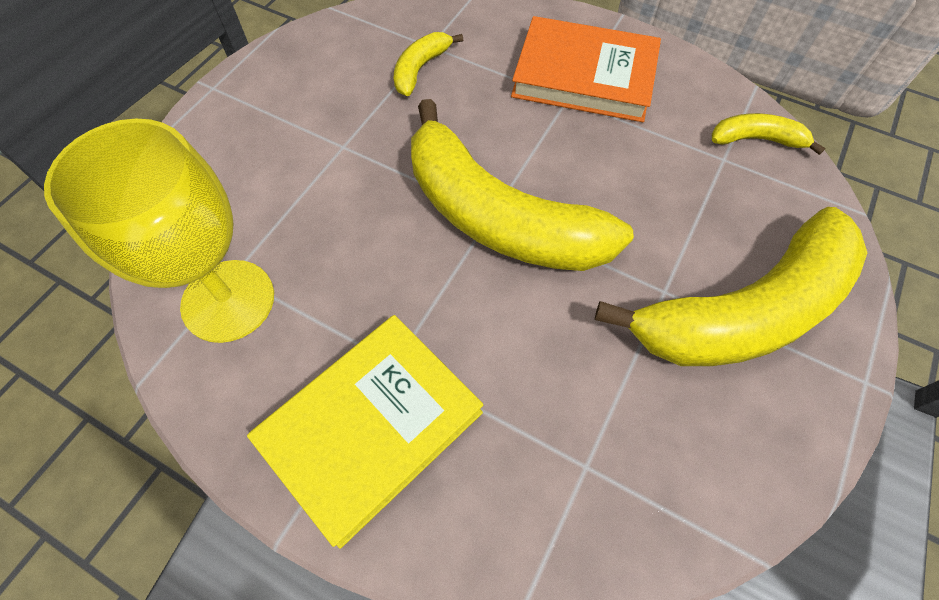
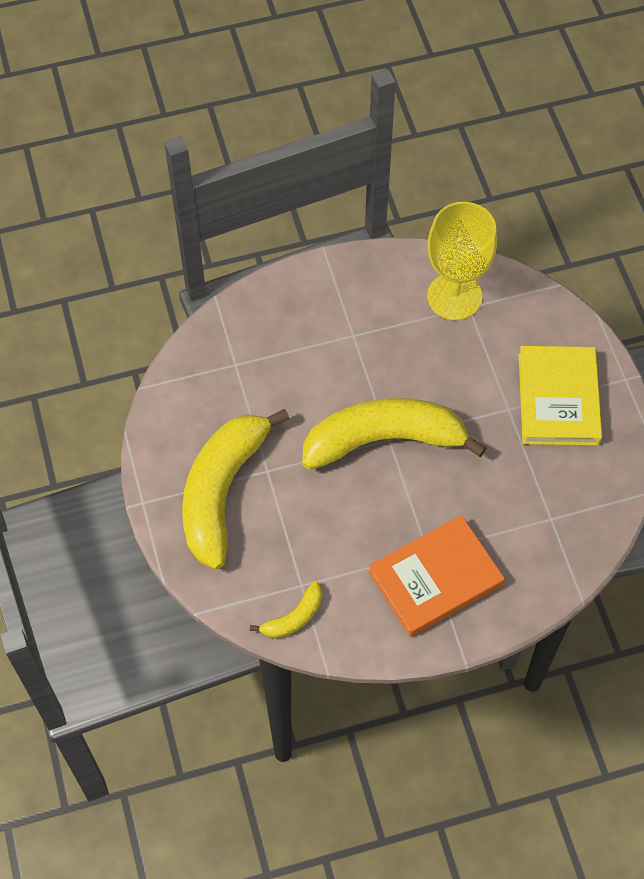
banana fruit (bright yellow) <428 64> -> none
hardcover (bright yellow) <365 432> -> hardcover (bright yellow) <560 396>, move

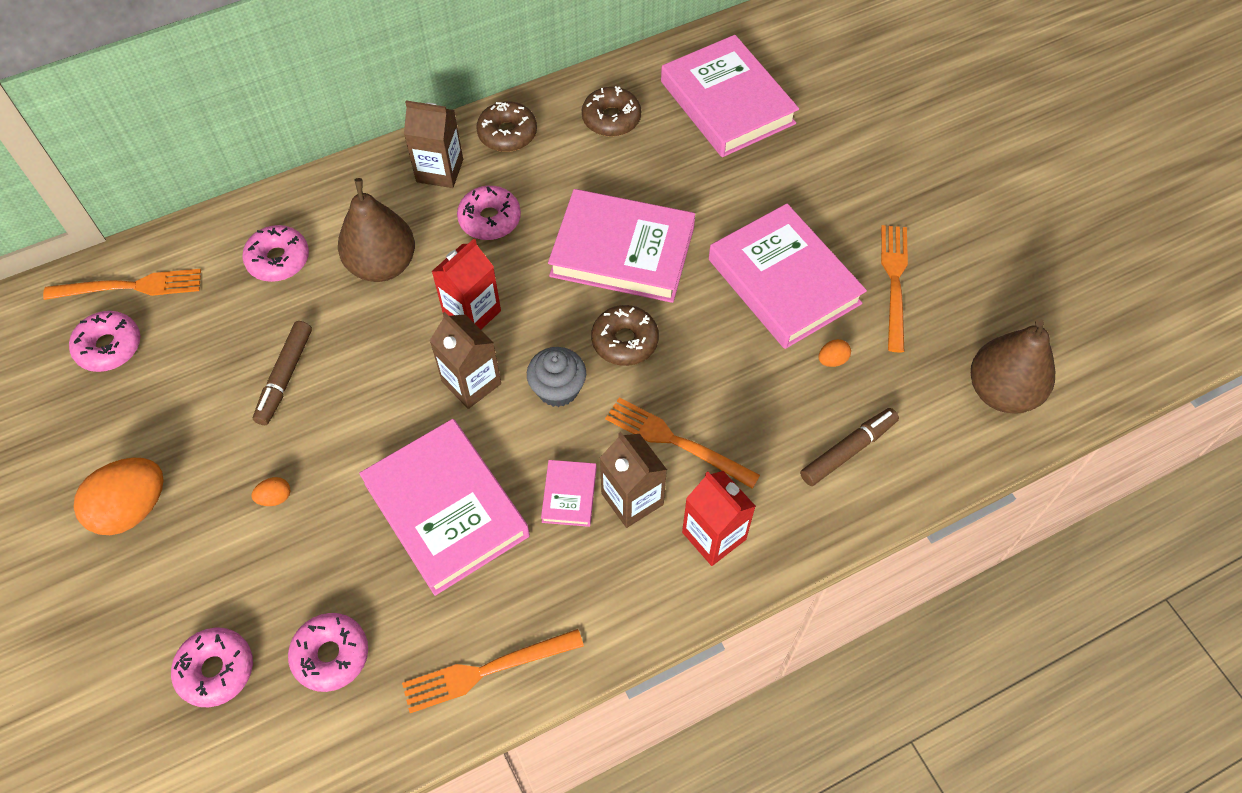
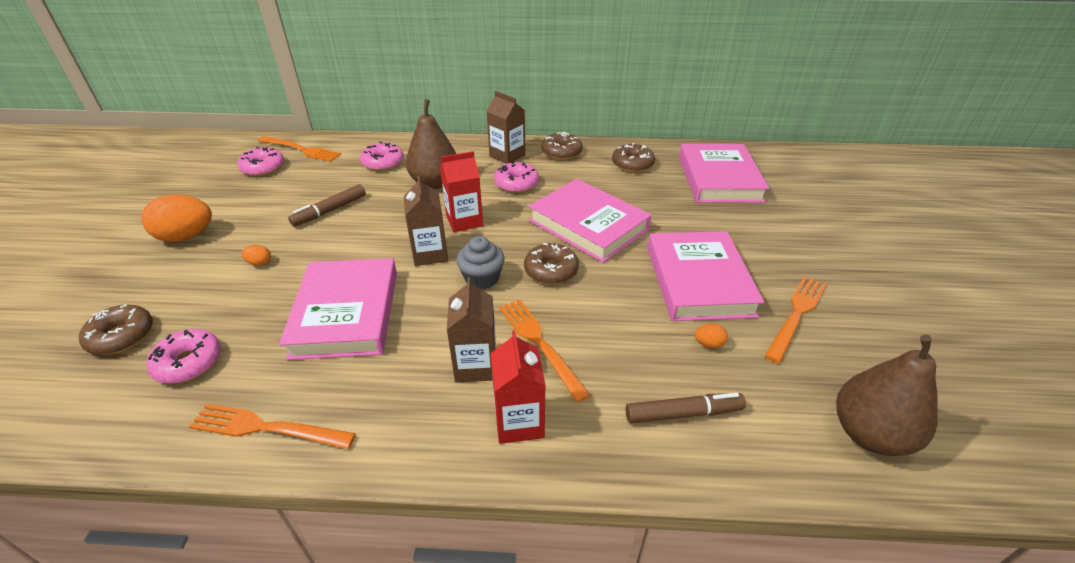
hardcover (pink) <569 493> -> none
donut (pink) <212 667> -> donut (russet) <116 329>

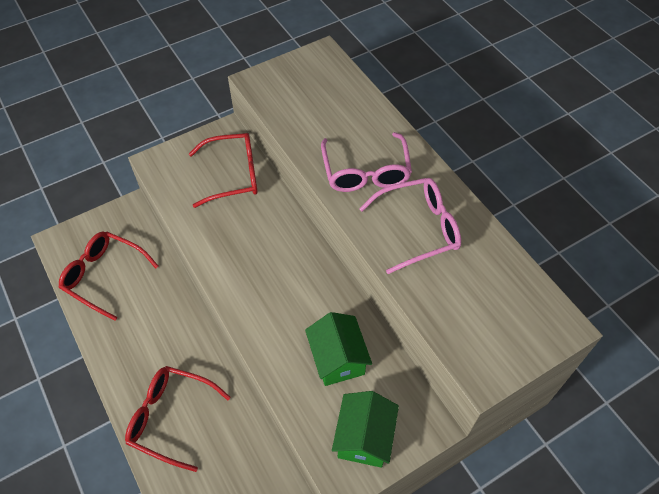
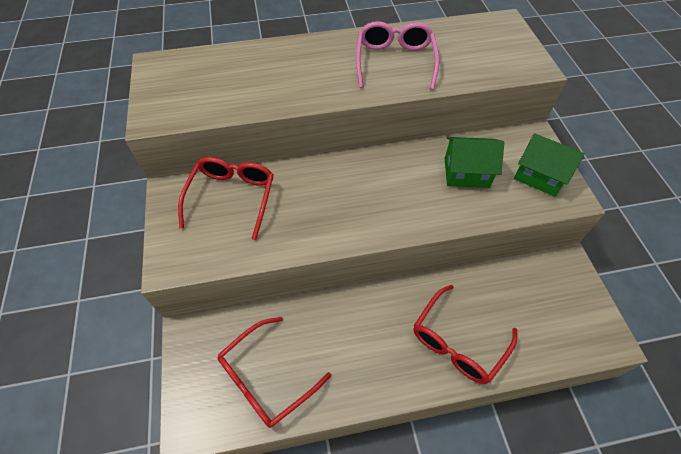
eyeglasses (pink) <366 162> -> none

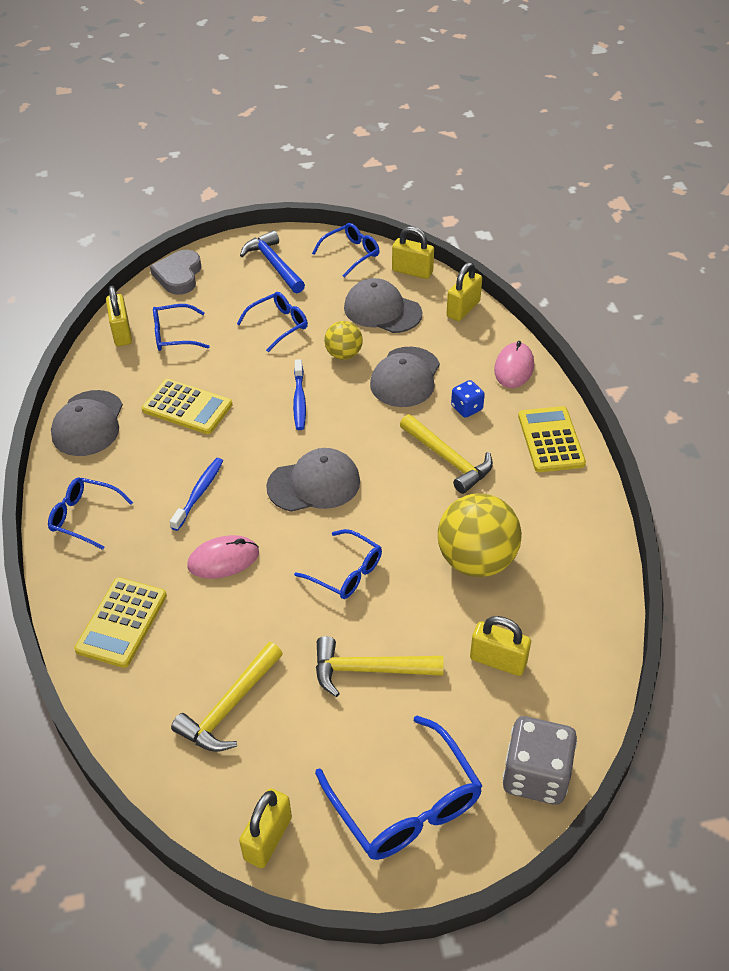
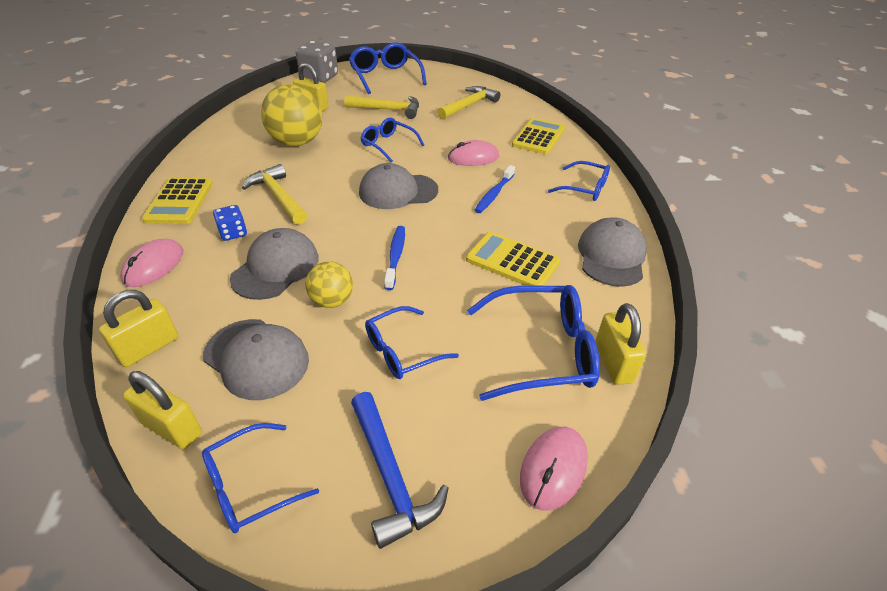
love heart (grey) <175 272> -> mouse (pink) <554 469>
eyeglasses (blue) <181 327> -> eyeglasses (blue) <533 343>, x1.59
small lock (bright yellow) <265 828> -> none

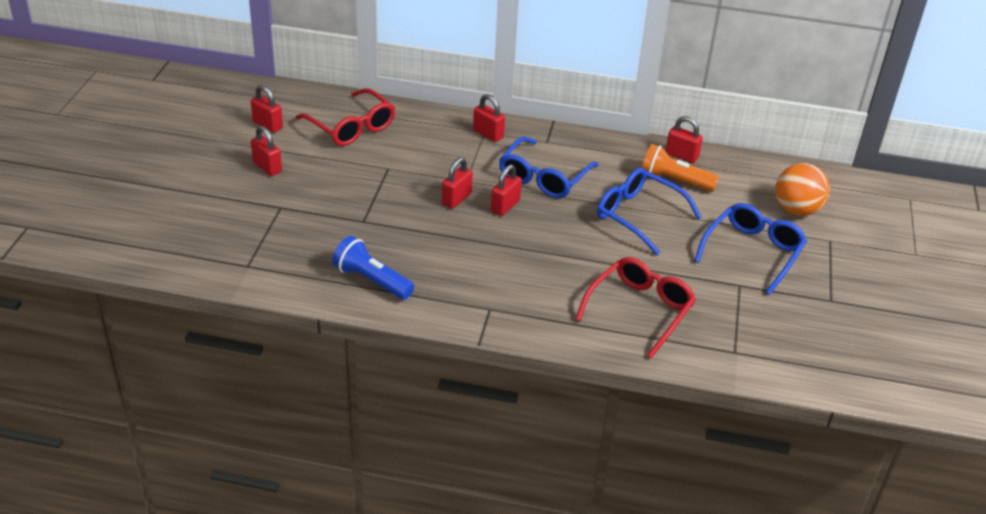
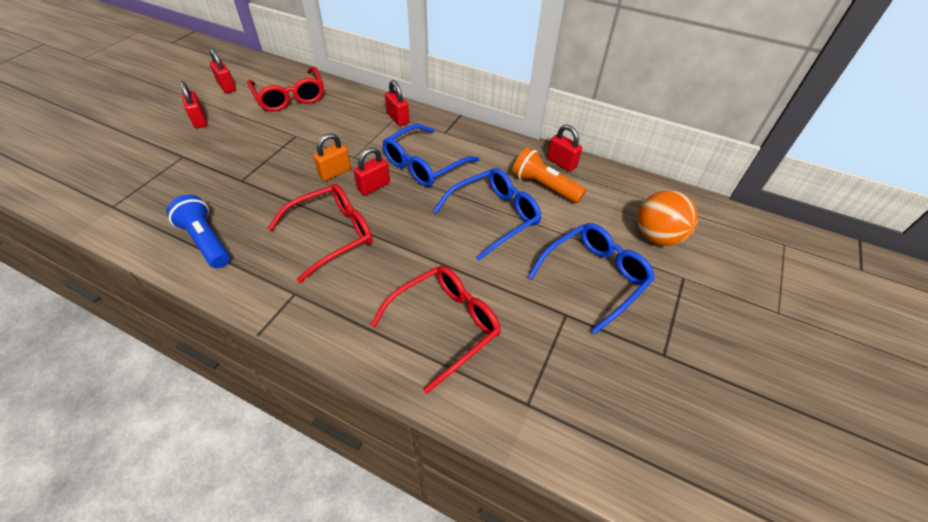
small lock (scarlet) <457 183> -> small lock (bright orange) <332 157>
eyeglasses (blue) <649 211> -> eyeglasses (blue) <487 214>, 90 degrees clockwise
none -> eyeglasses (scarlet) <320 233>

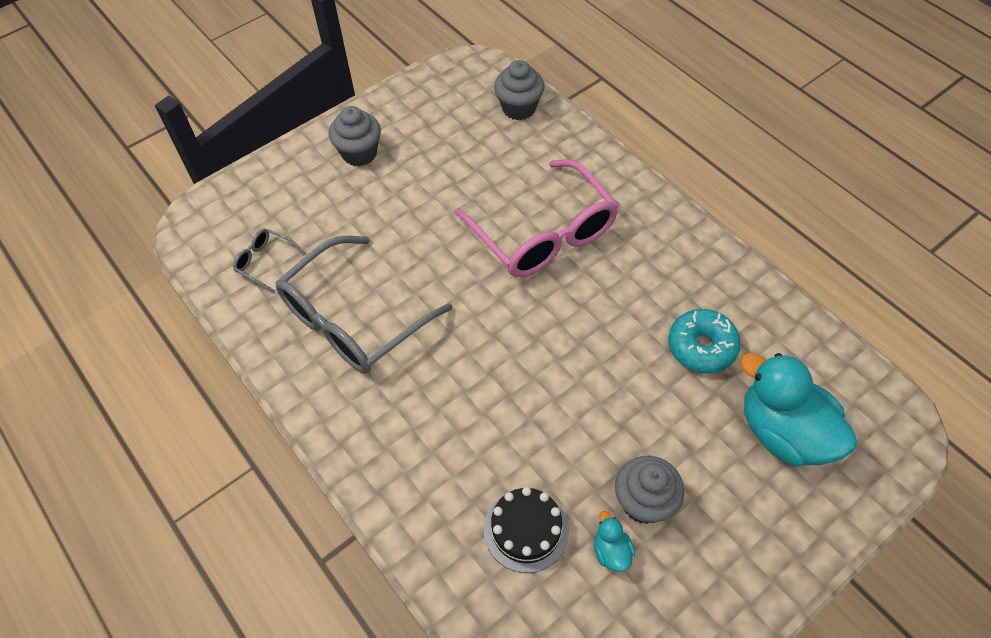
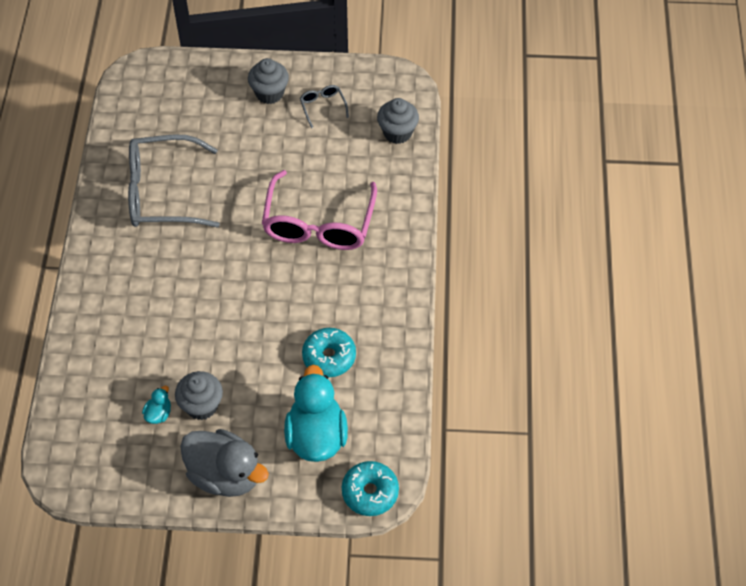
eyeglasses (grey) <269 261> -> eyeglasses (grey) <324 106>, move
layer cake (jet-black) <526 530> -> none
none -> rubber duck (grey) <224 463>
none -> donut (aqua) <370 488>

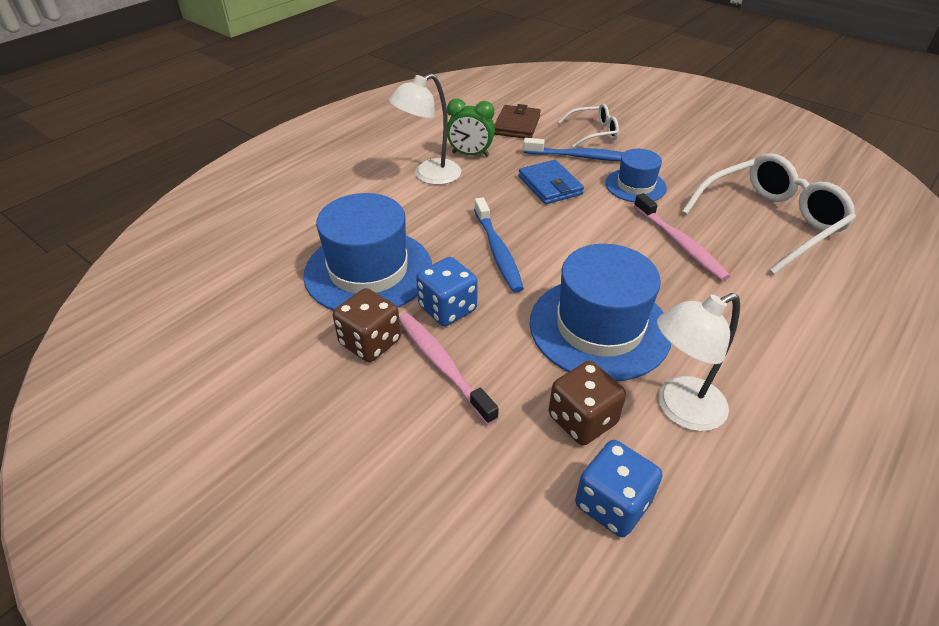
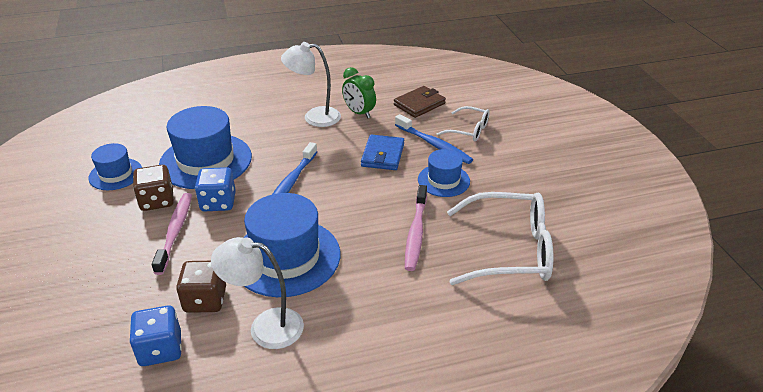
none -> top hat (blue) <115 166>

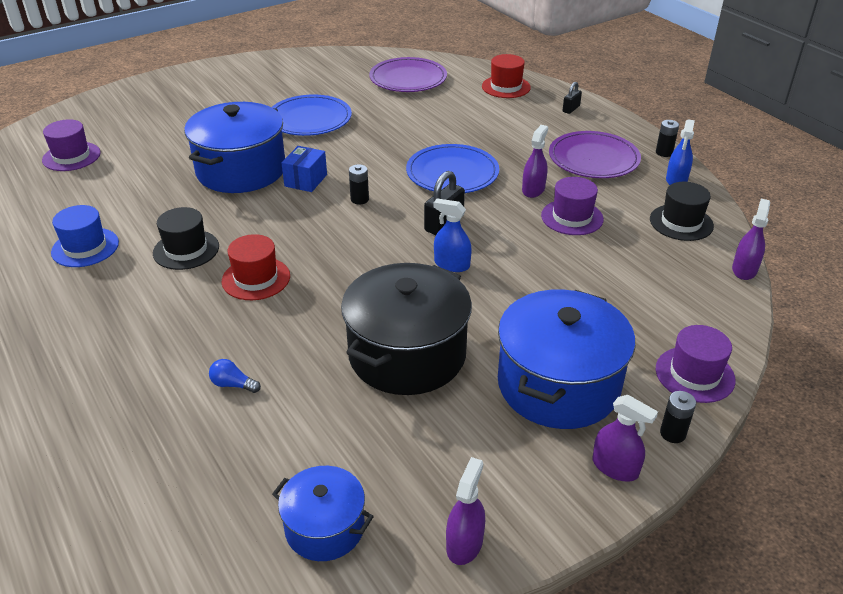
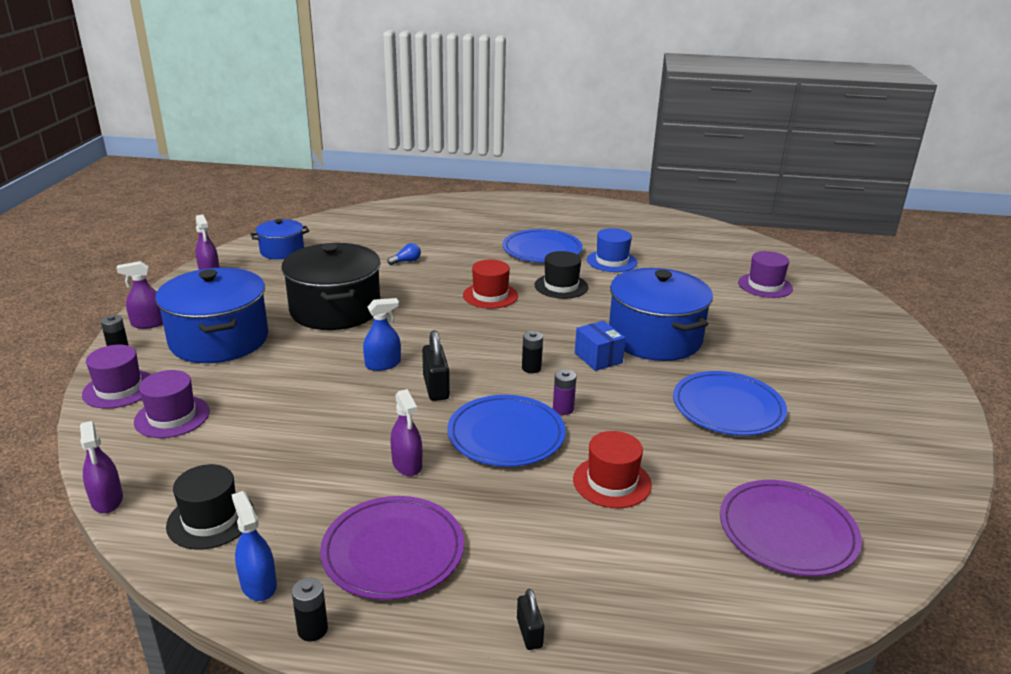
top hat (scarlet) <506 76> -> top hat (scarlet) <612 469>, move
top hat (violet) <572 206> -> top hat (violet) <172 404>, move
none -> plate (blue) <543 246>
none -> power cell (violet) <565 392>

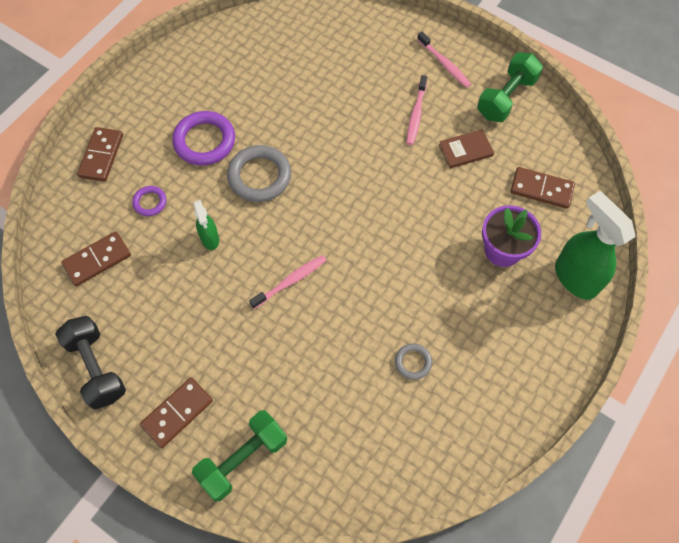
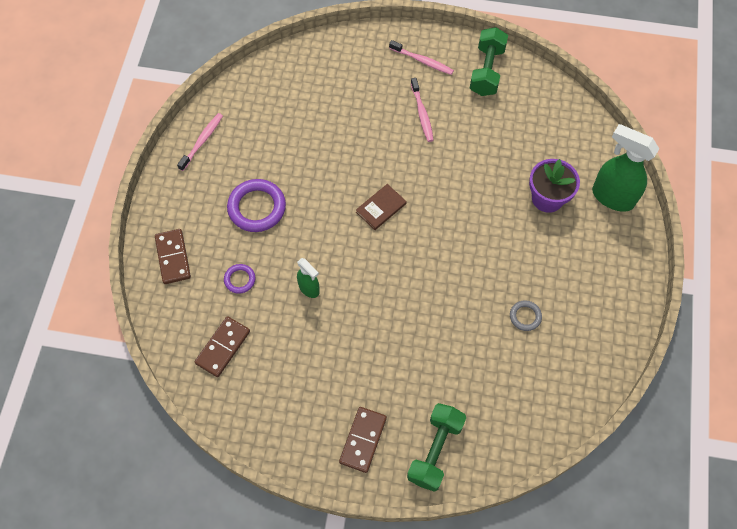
hardcover (russet) <466 149> -> hardcover (russet) <381 207>, move
torus (grey) <259 173> -> none
domino piece (russet) <542 188> -> none
dental brush (pink) <288 282> -> dental brush (pink) <200 142>, move
dumbbell (jet-black) <90 362> -> none

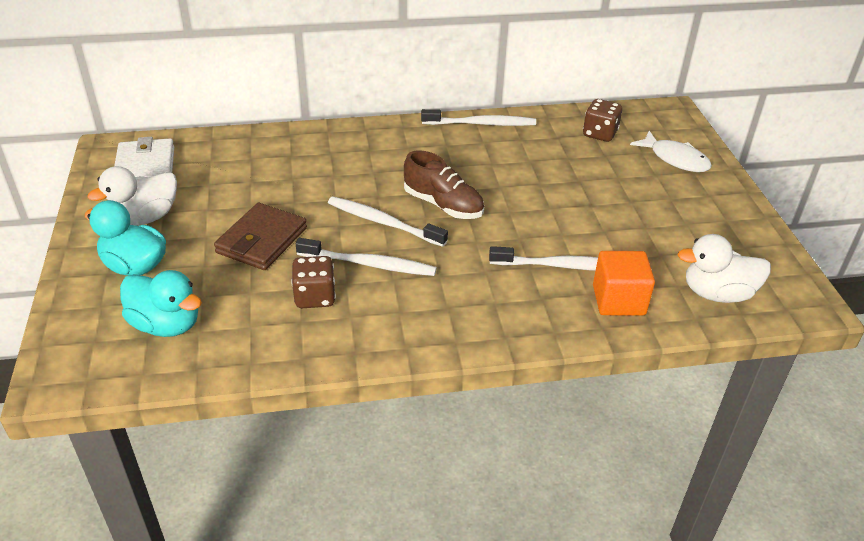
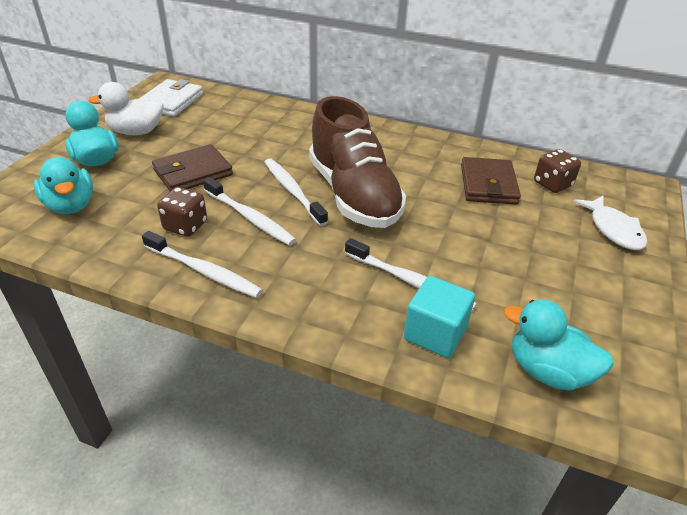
dental brush (pure white) <478 117> -> dental brush (pure white) <202 264>, move
lace-up shoe (russet) <444 184> -> lace-up shoe (russet) <357 162>, x1.75
rubber duck (pure white) <724 268> -> rubber duck (aqua) <559 345>
cube (bright orange) <624 283> -> cube (aqua) <439 317>
none -> wallet (russet) <491 181>

